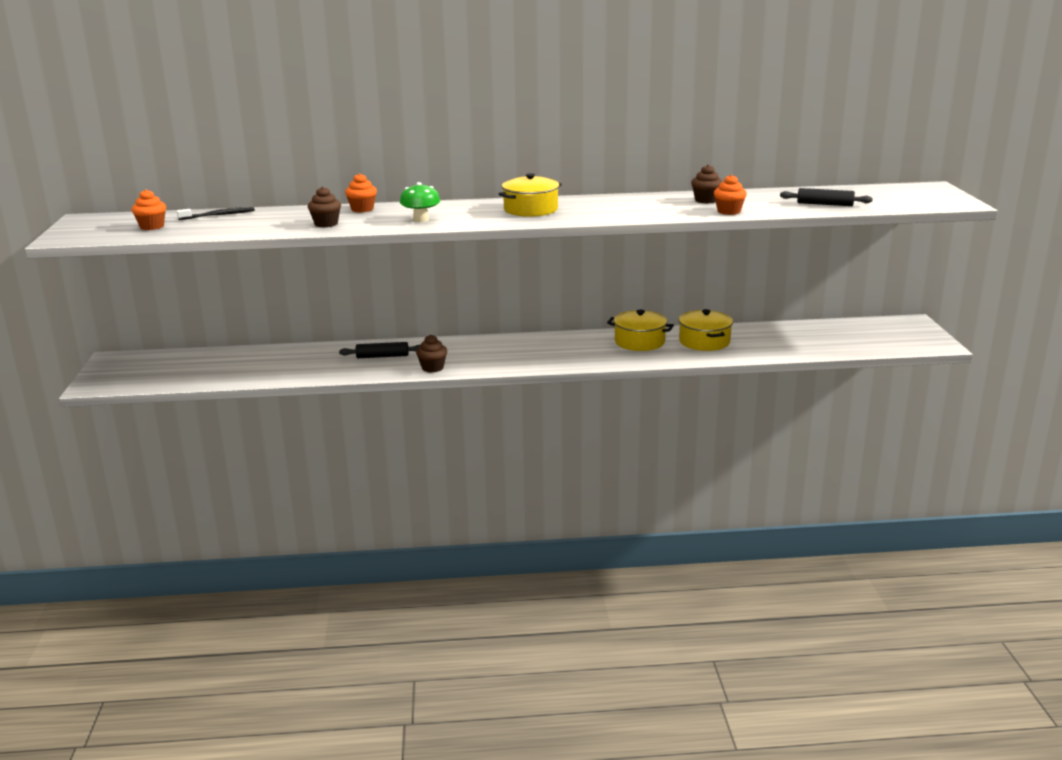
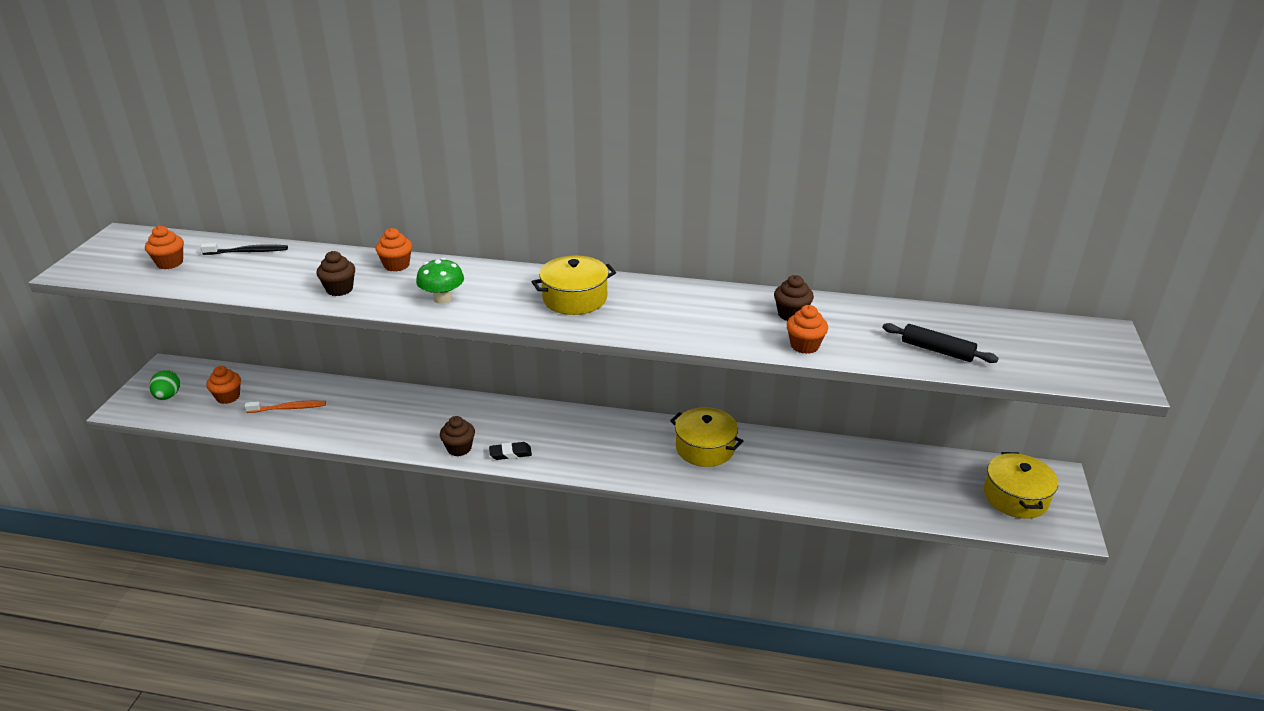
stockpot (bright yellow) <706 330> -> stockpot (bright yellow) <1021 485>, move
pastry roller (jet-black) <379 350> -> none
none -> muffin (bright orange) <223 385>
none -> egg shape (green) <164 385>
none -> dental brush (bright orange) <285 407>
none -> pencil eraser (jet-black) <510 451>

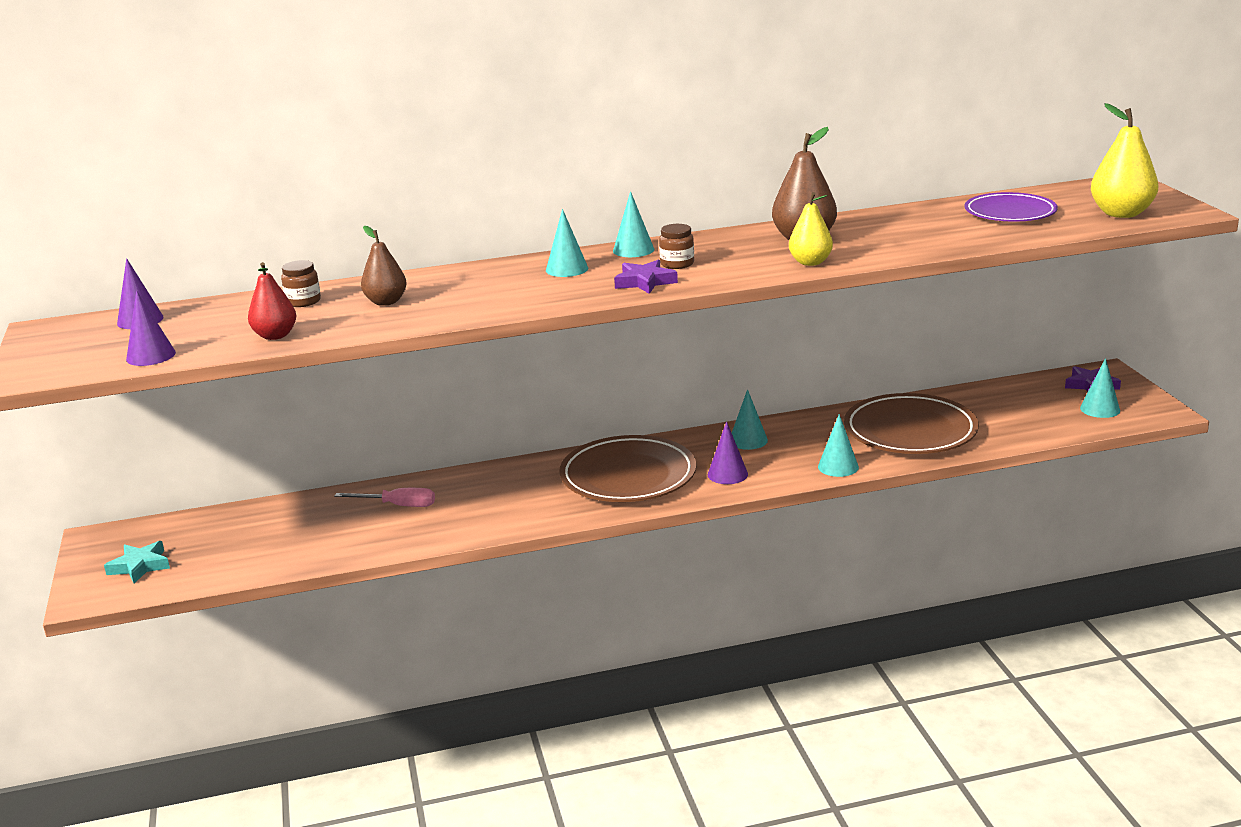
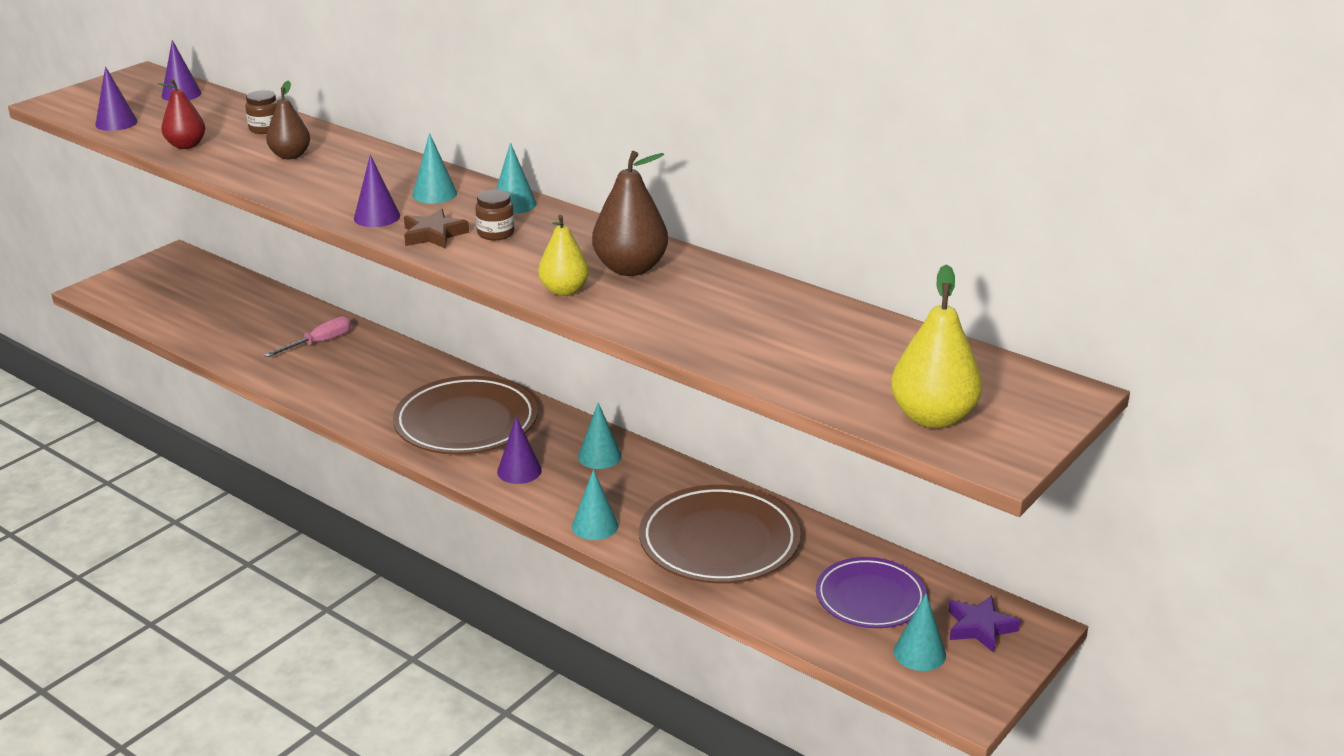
plate (violet) <1011 206> -> plate (violet) <871 592>, move
star shape (violet) <646 276> -> star shape (russet) <436 228>
flat screwdriver (pink) <384 497> -> flat screwdriver (pink) <307 336>, 105 degrees counterclockwise
star shape (aqua) <137 562> -> none
none -> cone shape (violet) <377 191>

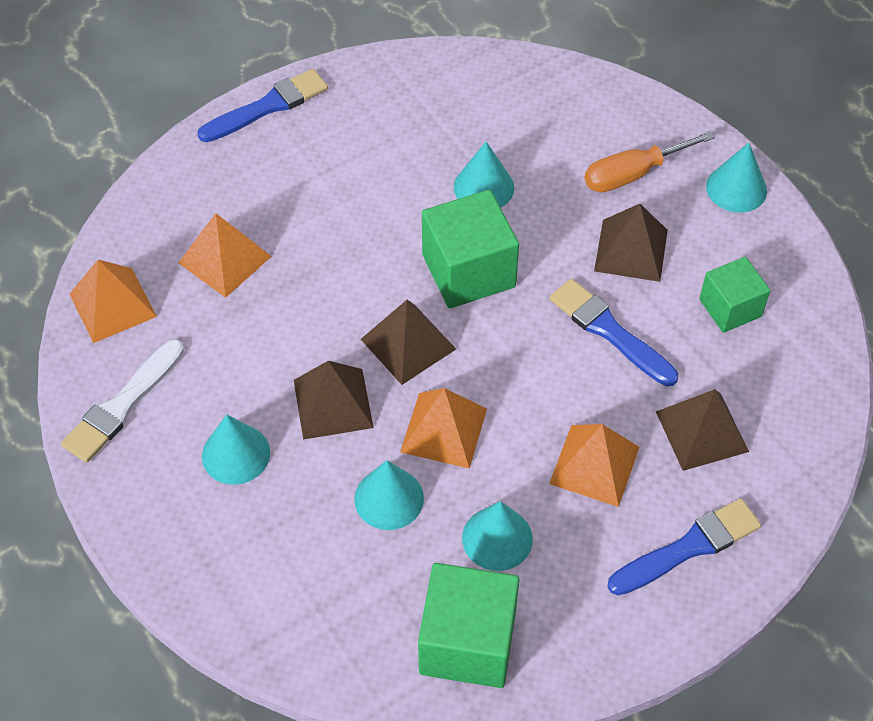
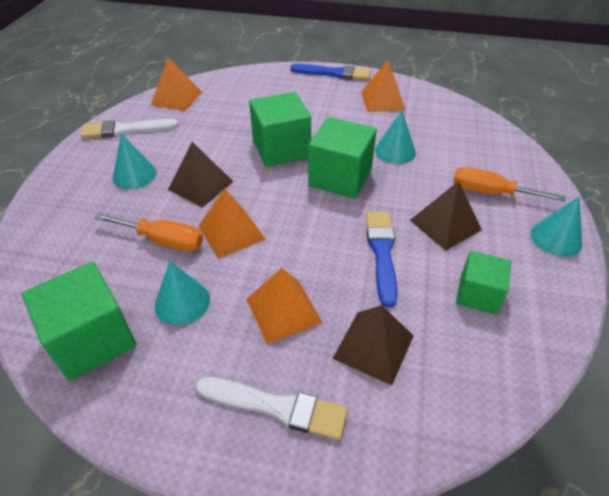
pyramid (bright orange) <225 255> -> pyramid (bright orange) <383 86>, move
pyramid (russet) <408 342> -> none
cone shape (aqua) <389 495> -> flat screwdriver (bright orange) <149 232>
brush (blue) <684 546> -> brush (pure white) <272 408>
none -> cube (green) <280 129>

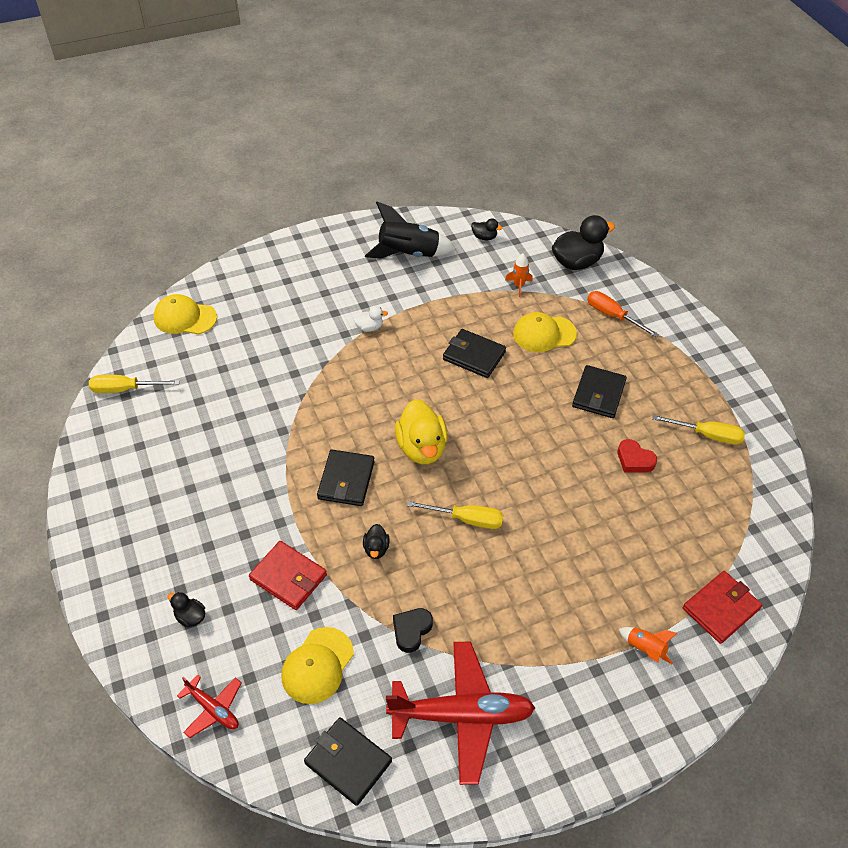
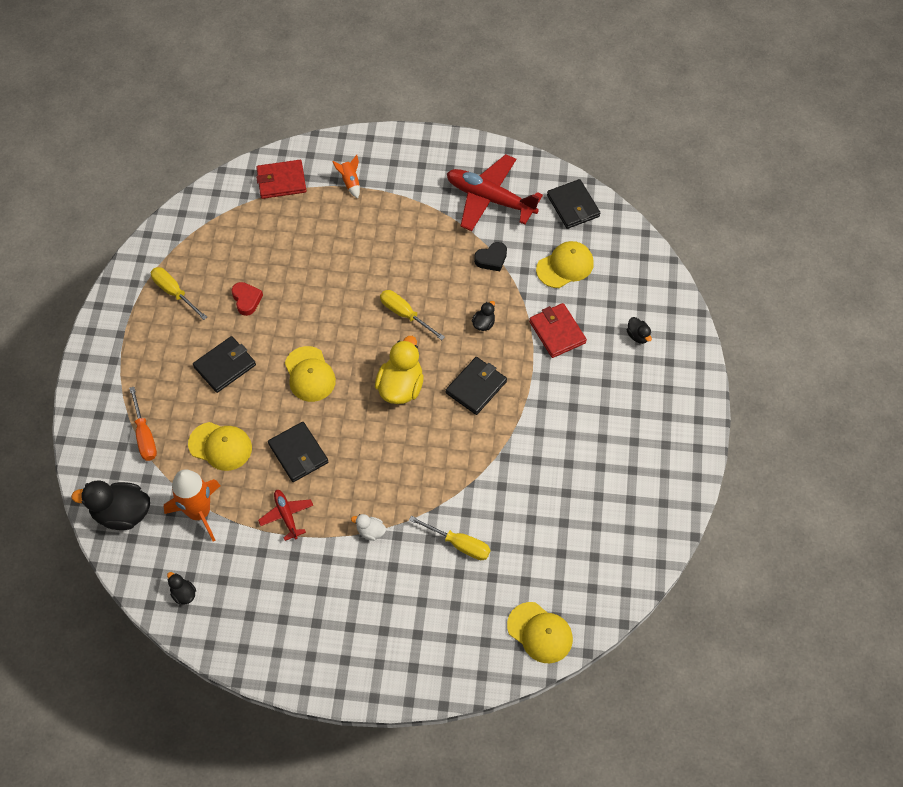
spaceship (jet-black) <410 230> -> none
spaceship (bright orange) <518 275> -> spaceship (bright orange) <192 505>, x2.05
flat screwdriver (bright yellow) <134 384> -> flat screwdriver (bright yellow) <449 538>, move
toy plane (scarlet) <209 706> -> toy plane (scarlet) <285 515>, move
none -> baseball cap (bright yellow) <310 374>

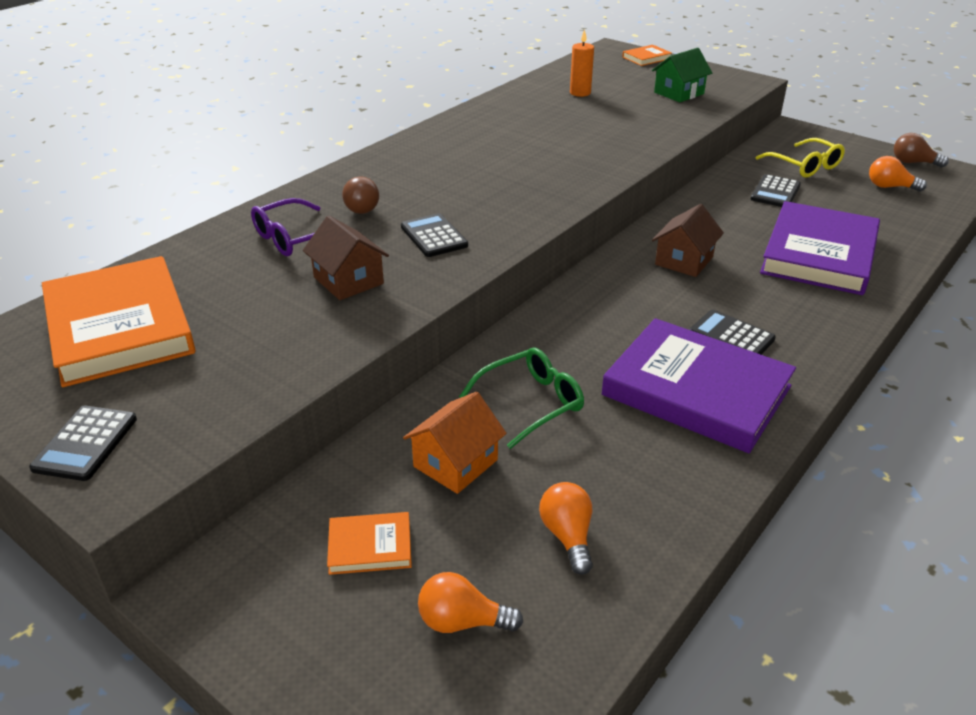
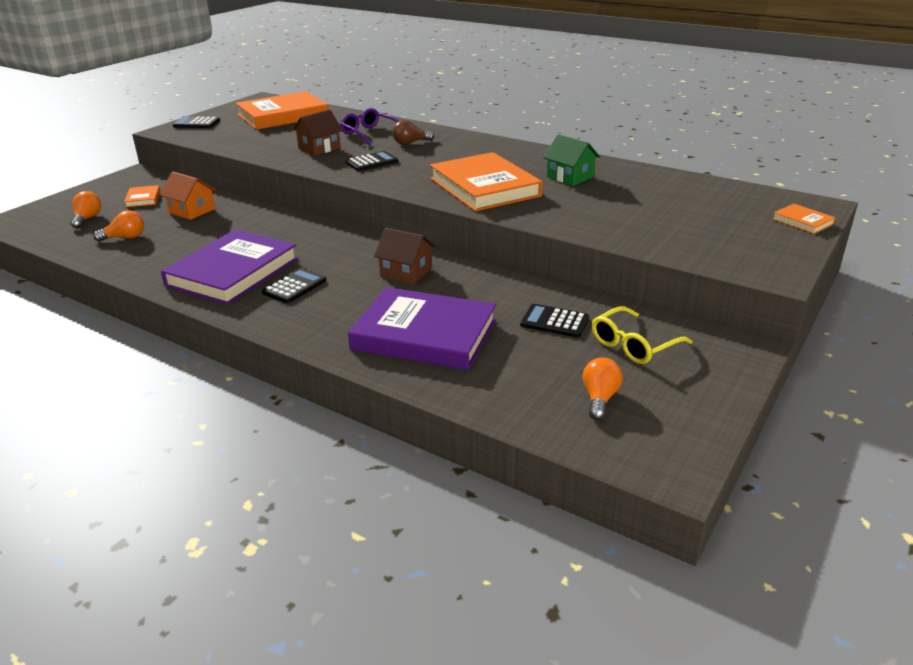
candle (bright orange) <582 63> -> none
toy house (green) <682 75> -> toy house (green) <571 160>, move
bulb (russet) <921 150> -> none
eyeglasses (green) <521 398> -> none
none -> hardcover (bright orange) <486 181>

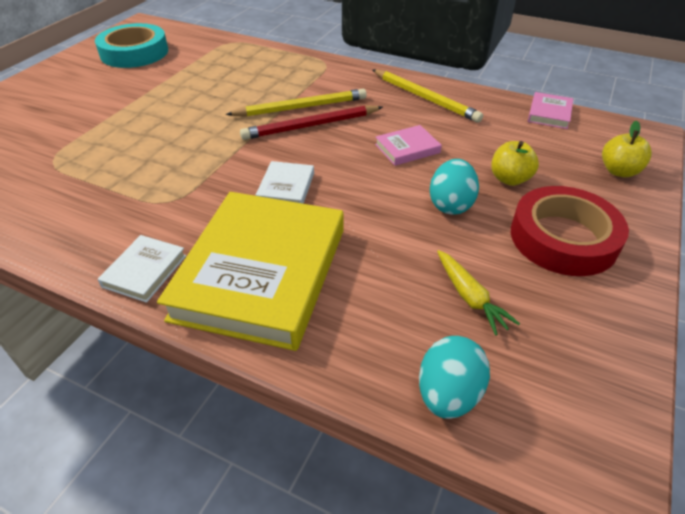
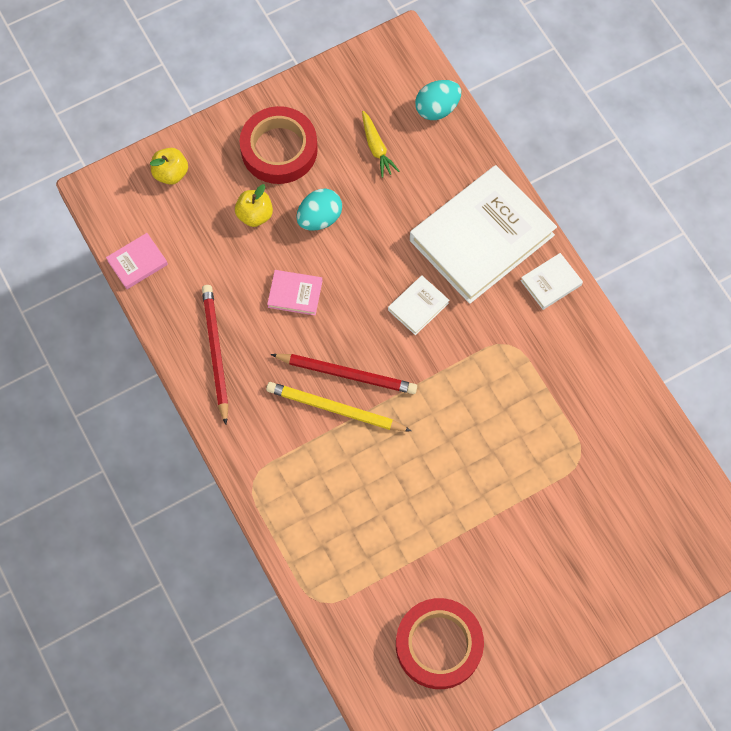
sticky tape (aqua) <131 45> -> sticky tape (scarlet) <440 643>
lead pencil (bright yellow) <428 96> -> lead pencil (scarlet) <215 355>
hardcover (bright yellow) <250 271> -> hardcover (pure white) <483 234>
carrot (bright yellow) <478 293> -> carrot (bright yellow) <380 144>, 150 degrees clockwise

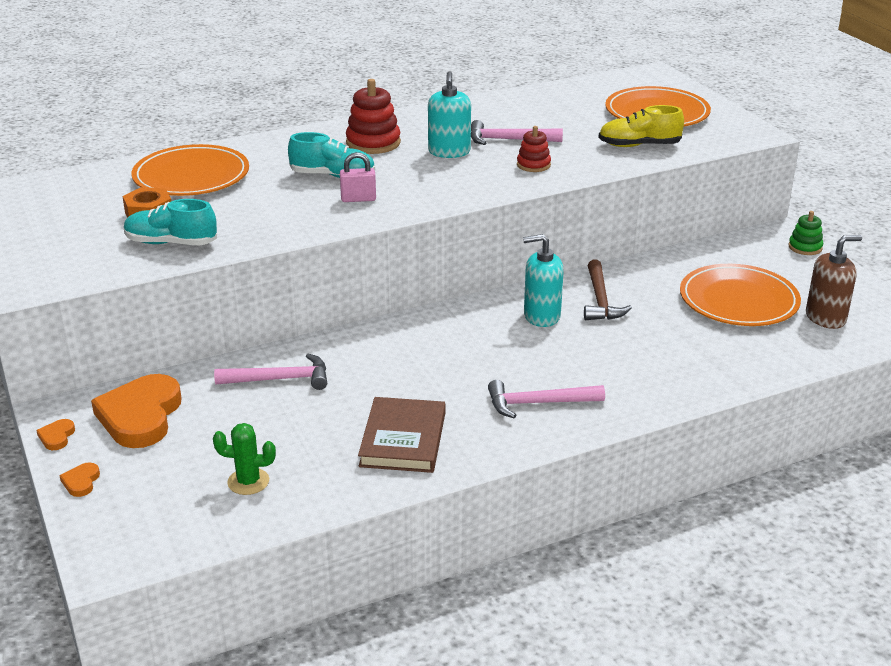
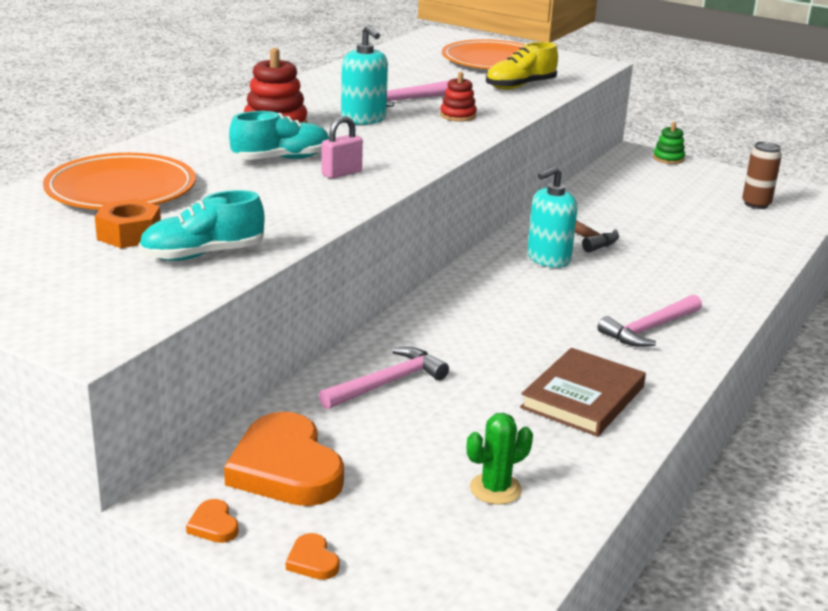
pump bottle (russet) <834 282> -> soda can (russet) <762 175>
plate (bright orange) <740 295> -> none
hardcover (russet) <401 435> -> hardcover (russet) <583 392>, 60 degrees clockwise

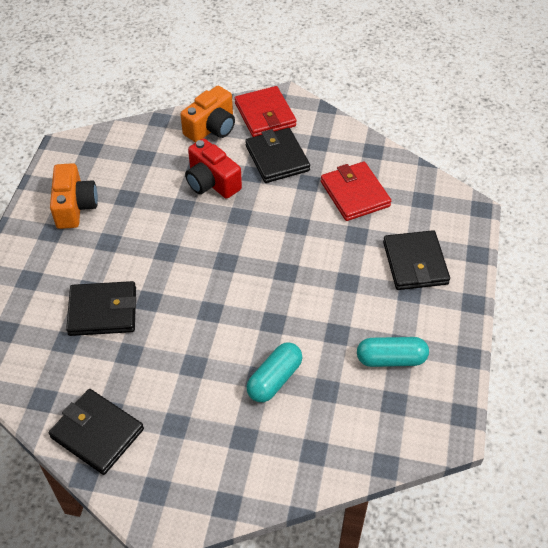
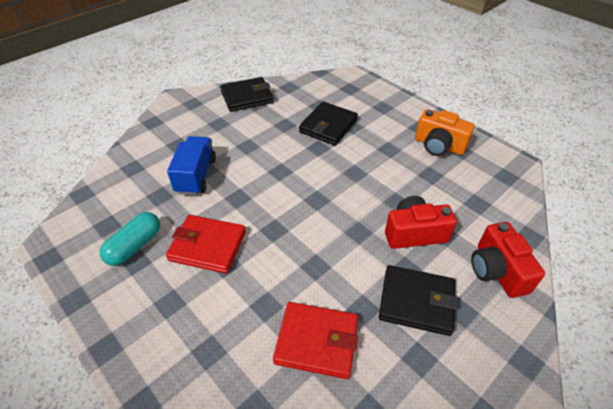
camera (bright orange) <207 114> -> camera (scarlet) <508 260>
wallet (scarlet) <266 111> -> wallet (scarlet) <206 244>, move
wallet (jet-black) <416 260> -> none
pill shape (aqua) <274 372> -> truck (blue) <191 165>

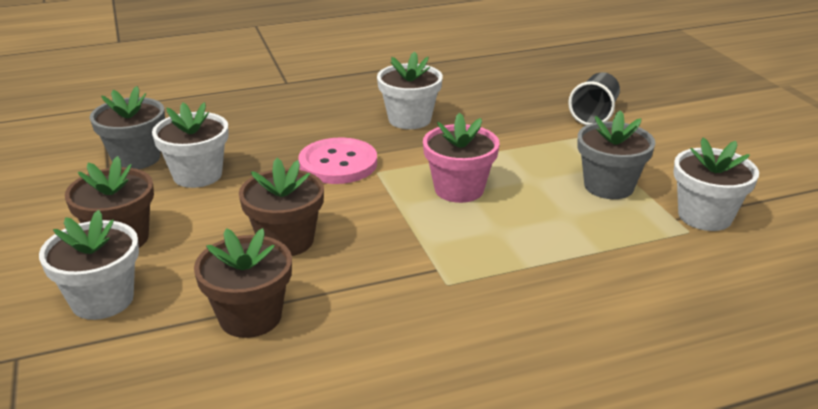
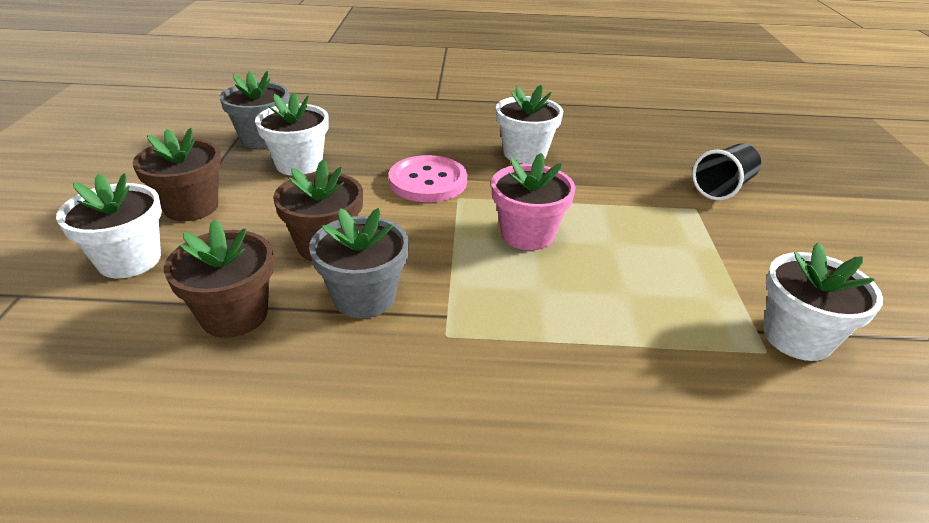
flower pot (grey) <617 154> -> flower pot (grey) <359 263>, move

